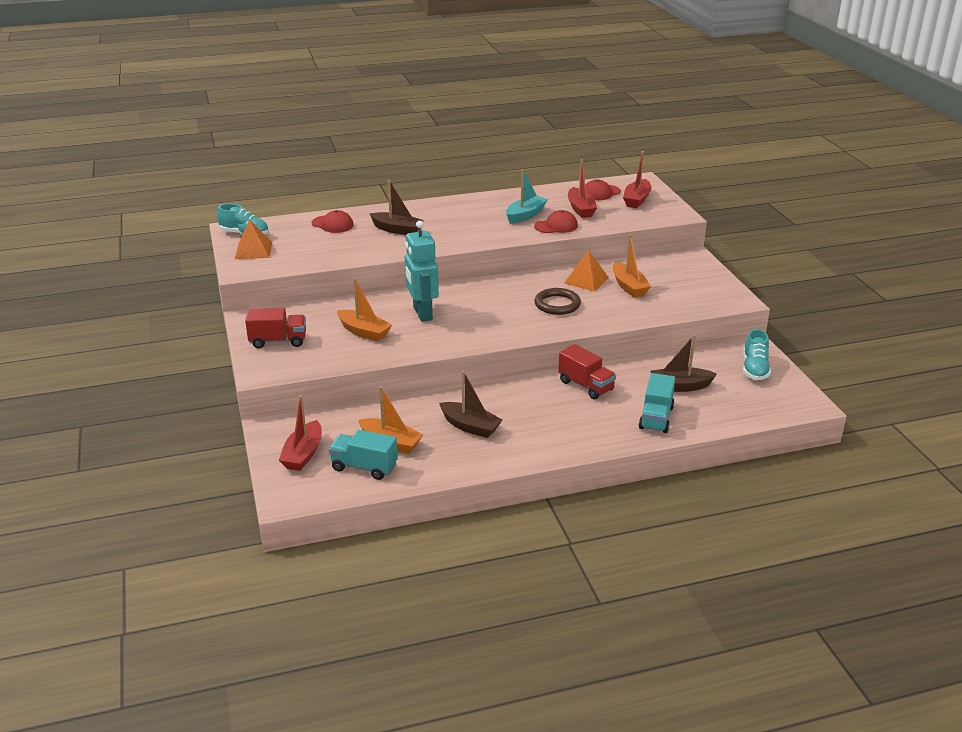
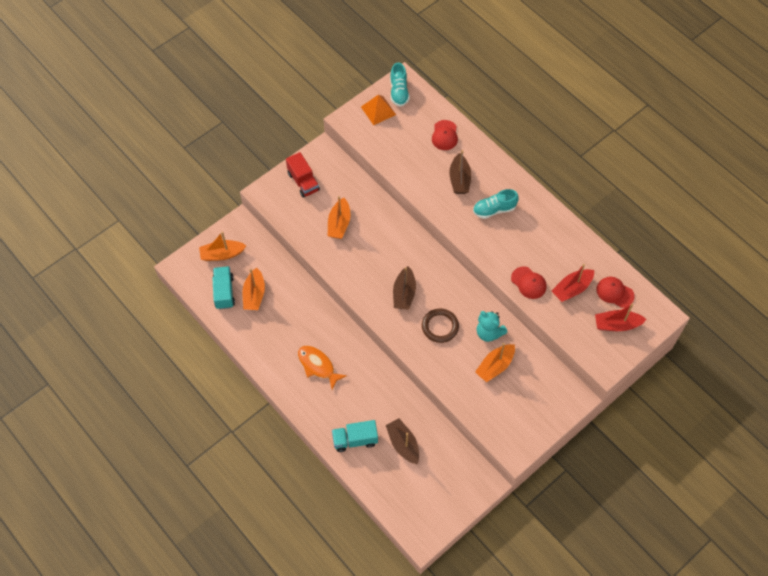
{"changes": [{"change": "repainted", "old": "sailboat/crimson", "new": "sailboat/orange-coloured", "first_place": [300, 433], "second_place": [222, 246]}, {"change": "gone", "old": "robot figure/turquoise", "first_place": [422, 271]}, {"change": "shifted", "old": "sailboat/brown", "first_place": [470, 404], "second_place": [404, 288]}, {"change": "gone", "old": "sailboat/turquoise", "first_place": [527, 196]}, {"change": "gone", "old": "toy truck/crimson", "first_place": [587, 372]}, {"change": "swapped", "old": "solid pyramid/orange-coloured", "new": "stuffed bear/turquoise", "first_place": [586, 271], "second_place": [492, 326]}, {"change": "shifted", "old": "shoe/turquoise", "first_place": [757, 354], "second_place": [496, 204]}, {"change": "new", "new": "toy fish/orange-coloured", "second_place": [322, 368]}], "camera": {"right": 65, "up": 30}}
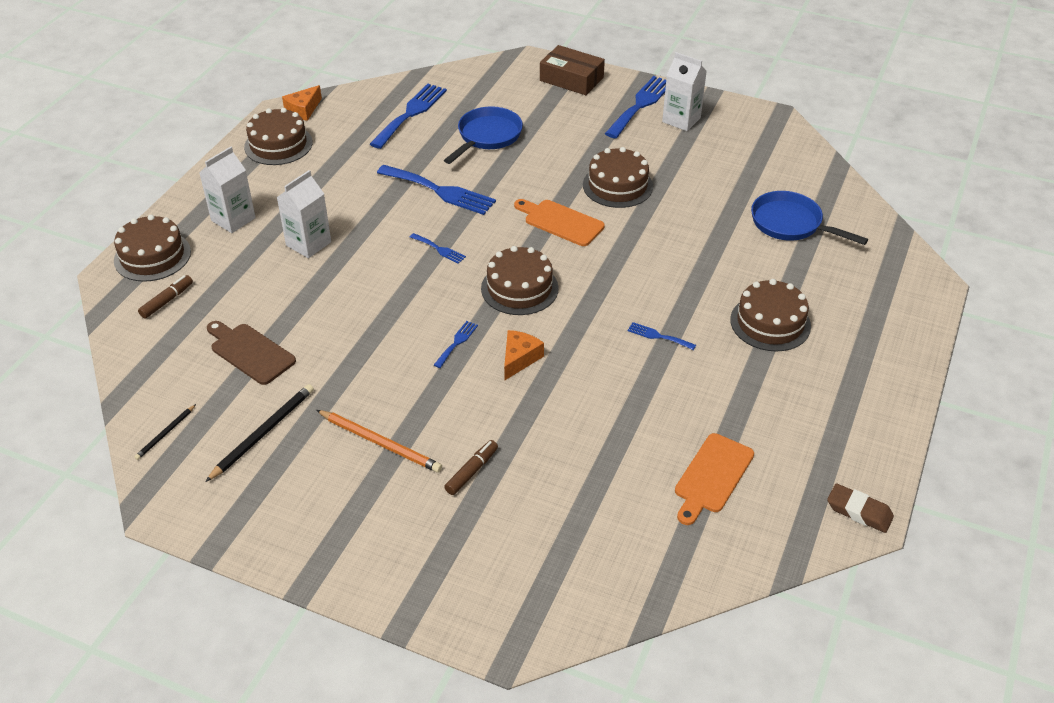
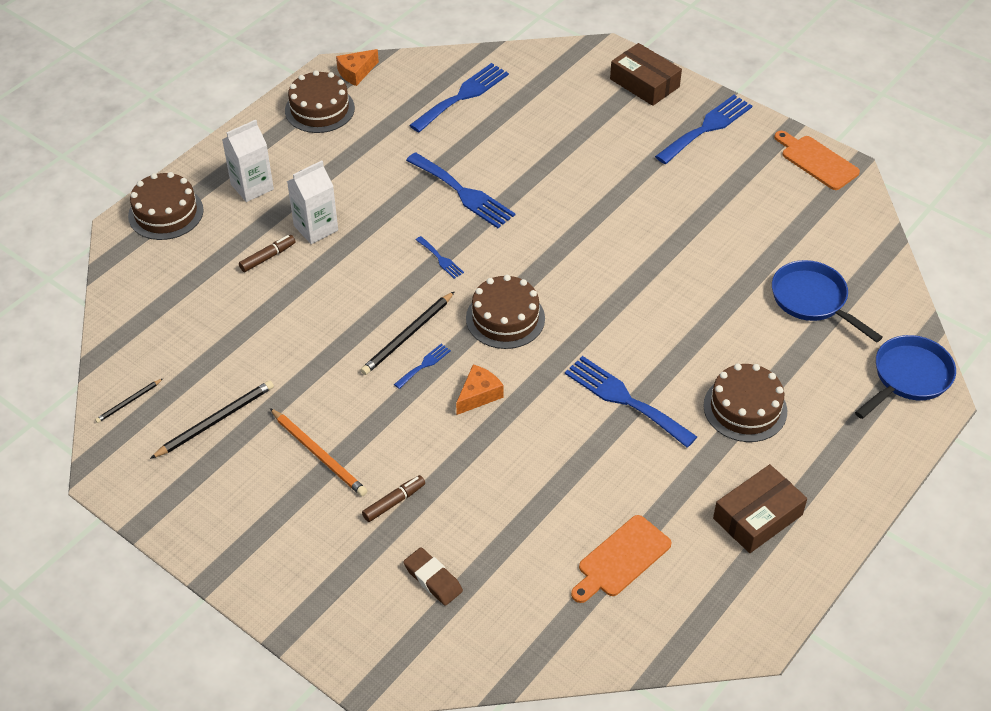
{"changes": [{"change": "shifted", "old": "marker pen/brown", "first_place": [165, 297], "second_place": [267, 253]}, {"change": "gone", "old": "cutting board/brown", "first_place": [251, 353]}, {"change": "shifted", "old": "frying pan/cobalt", "first_place": [483, 135], "second_place": [905, 377]}, {"change": "shifted", "old": "cutting board/orange-coloured", "first_place": [559, 222], "second_place": [817, 160]}, {"change": "gone", "old": "cake/brown", "first_place": [618, 177]}, {"change": "scaled", "old": "dinner fork/cobalt", "first_place": [661, 336], "second_place": [631, 402], "factor": 2.1}, {"change": "gone", "old": "carton/white", "first_place": [684, 91]}, {"change": "shifted", "old": "eraser/brown", "first_place": [860, 508], "second_place": [433, 576]}, {"change": "new", "new": "pencil/ebony", "second_place": [408, 333]}, {"change": "new", "new": "package/brown", "second_place": [760, 508]}], "camera": {"right": 15, "up": 5}}
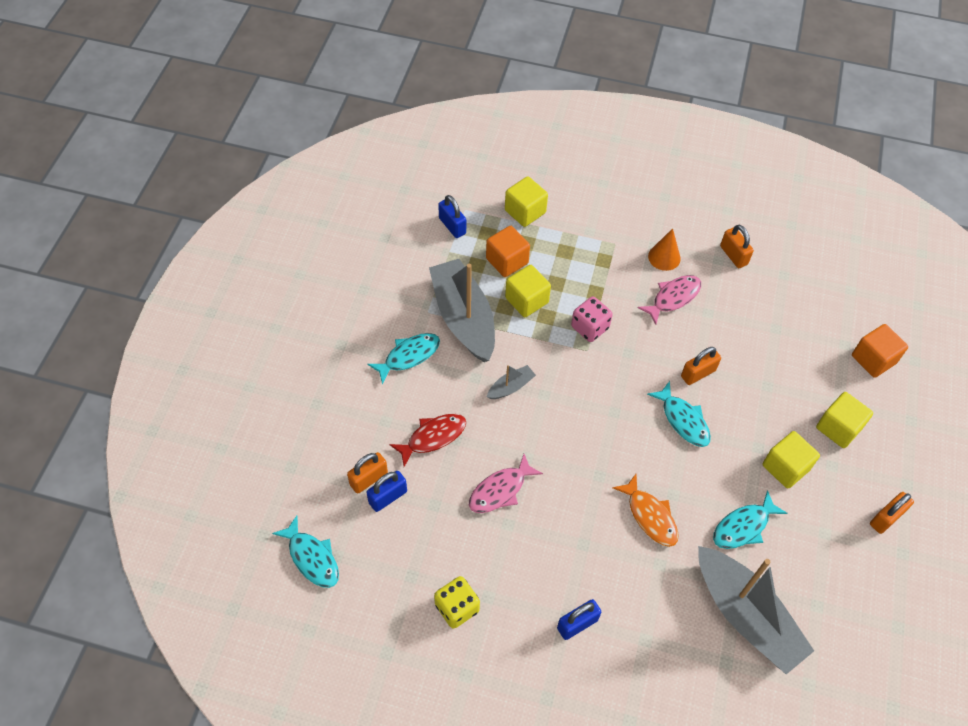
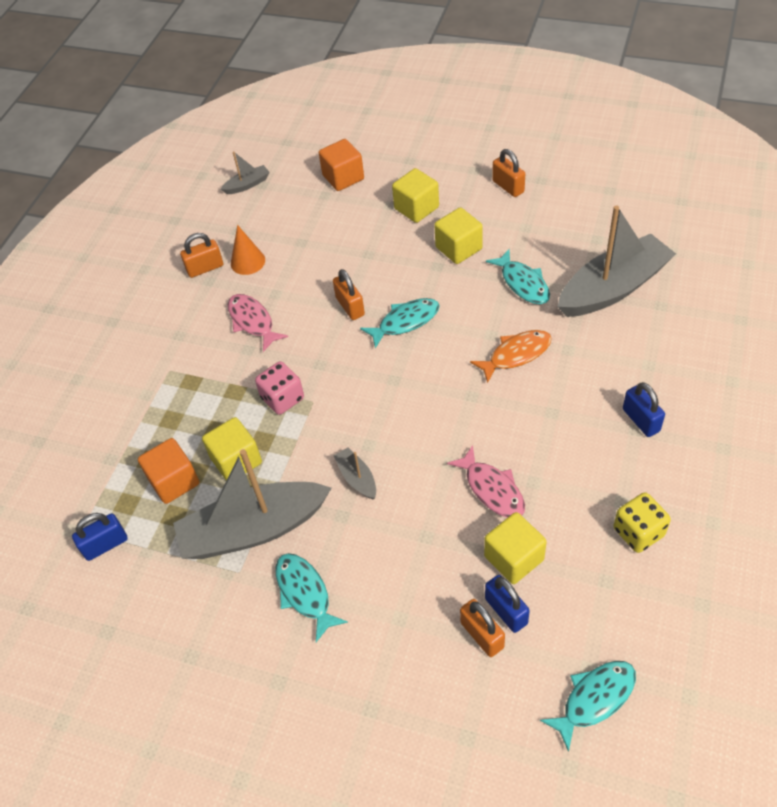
{"changes": [{"change": "gone", "old": "toy fish/crimson", "first_place": [427, 440]}, {"change": "shifted", "old": "block/yellow", "first_place": [526, 201], "second_place": [515, 548]}, {"change": "shifted", "old": "solid cone/orange-coloured", "first_place": [664, 249], "second_place": [248, 250]}, {"change": "new", "new": "sailboat/gray", "second_place": [245, 172]}], "camera": {"right": -80, "up": -5}}
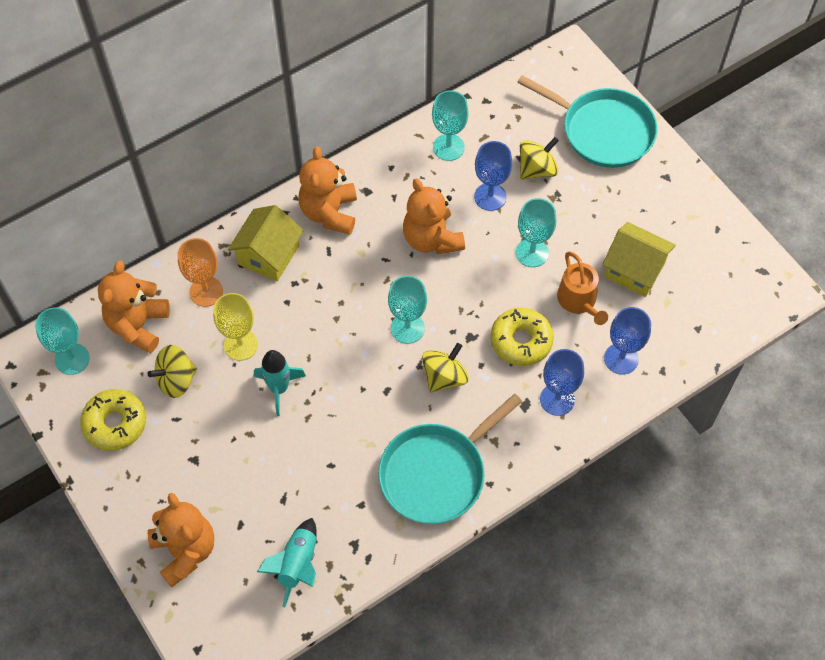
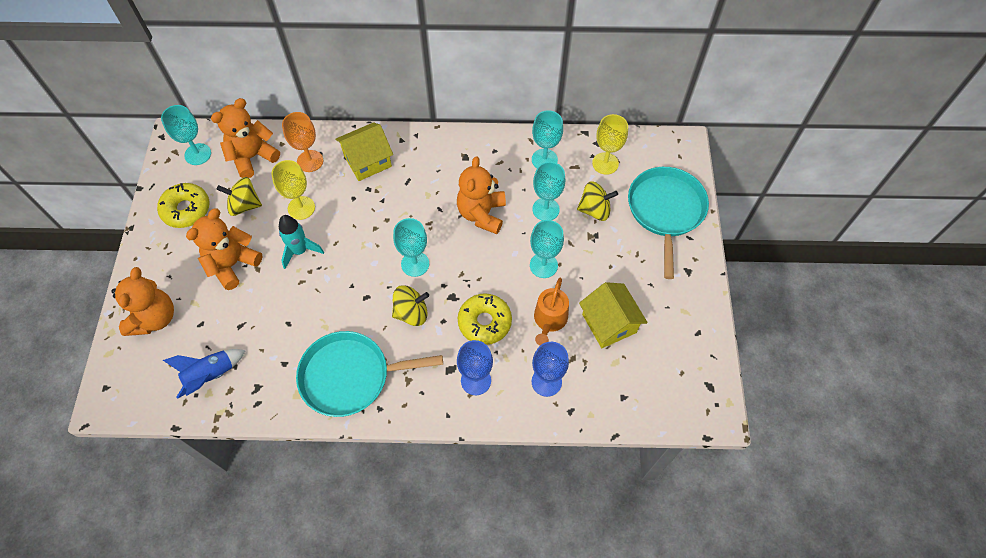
{"changes": [{"change": "repainted", "old": "rocket/turquoise", "new": "rocket/cobalt", "first_place": [287, 562], "second_place": [204, 374]}, {"change": "shifted", "old": "stuffed bear/orange-coloured", "first_place": [327, 190], "second_place": [224, 249]}, {"change": "repainted", "old": "chalice/cobalt", "new": "chalice/turquoise", "first_place": [493, 176], "second_place": [548, 191]}, {"change": "rotated", "old": "frying pan/turquoise", "first_place": [587, 121], "second_place": [668, 223], "degrees": -150}, {"change": "new", "new": "chalice/yellow", "second_place": [610, 144]}], "camera": {"right": 35, "up": 0}}
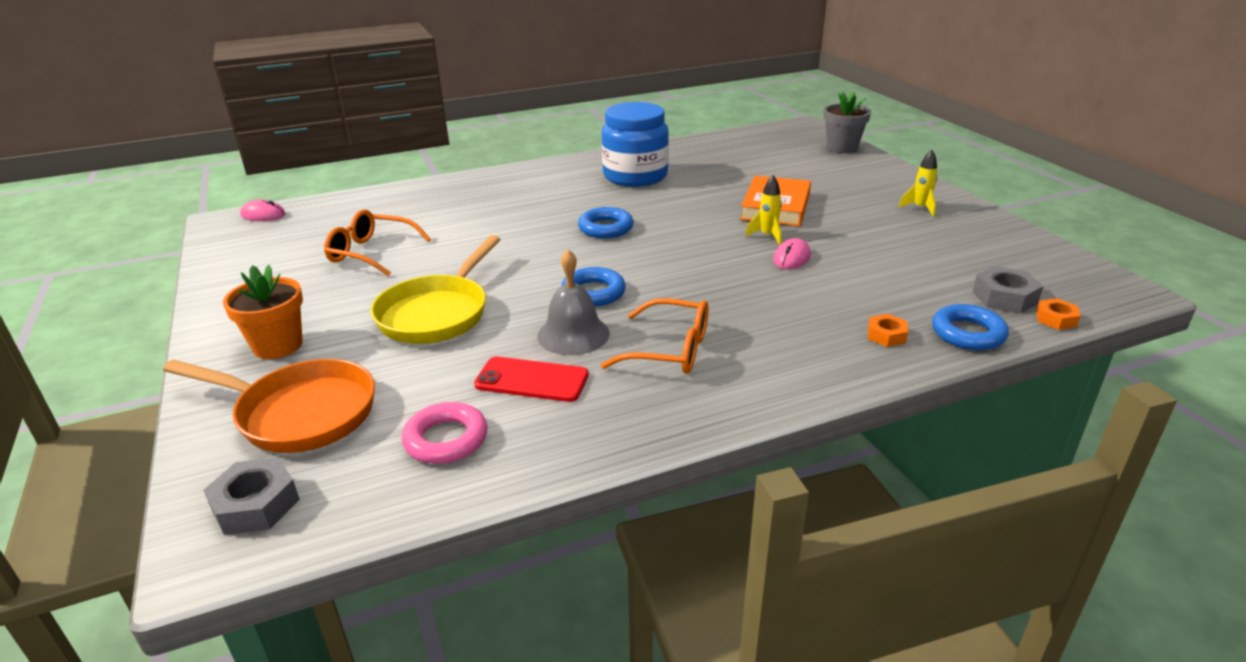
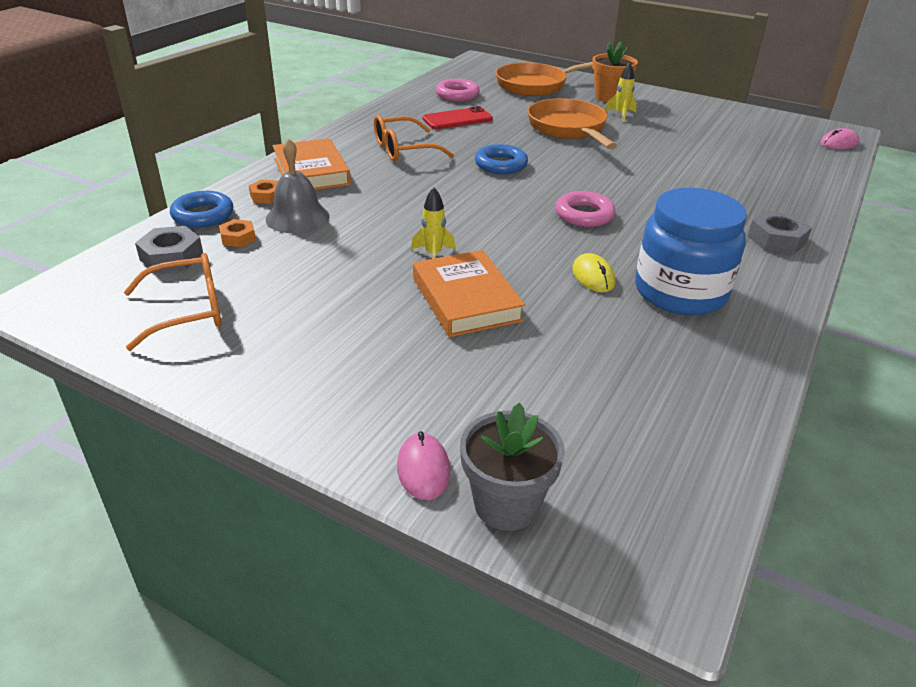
{"changes": [{"change": "shifted", "old": "hex nut/gray", "first_place": [251, 496], "second_place": [780, 232]}, {"change": "shifted", "old": "glasses/orange-coloured", "first_place": [377, 243], "second_place": [173, 302]}, {"change": "repainted", "old": "frying pan/yellow", "new": "frying pan/orange-coloured", "first_place": [435, 289], "second_place": [572, 123]}, {"change": "shifted", "old": "bell/gray", "first_place": [573, 302], "second_place": [298, 185]}, {"change": "repainted", "old": "torus/cobalt", "new": "torus/rosy", "first_place": [606, 222], "second_place": [585, 209]}, {"change": "shifted", "old": "PC mouse/rosy", "first_place": [792, 253], "second_place": [423, 465]}, {"change": "shifted", "old": "rocket/yellow", "first_place": [918, 183], "second_place": [621, 92]}, {"change": "shifted", "old": "hex nut/orange-coloured", "first_place": [1058, 314], "second_place": [237, 233]}, {"change": "new", "new": "book/orange-coloured", "second_place": [311, 164]}, {"change": "new", "new": "PC mouse/yellow", "second_place": [593, 272]}], "camera": {"right": 140, "up": 5}}
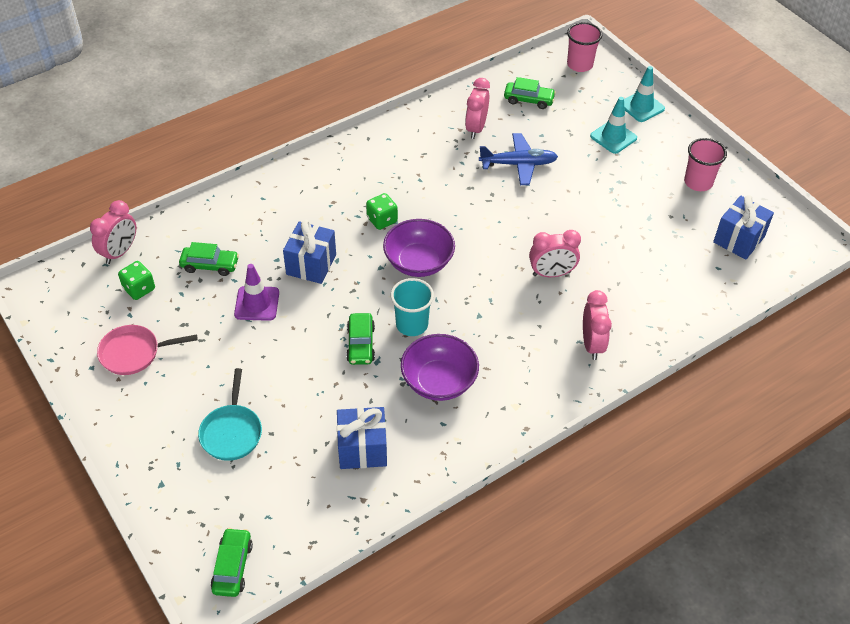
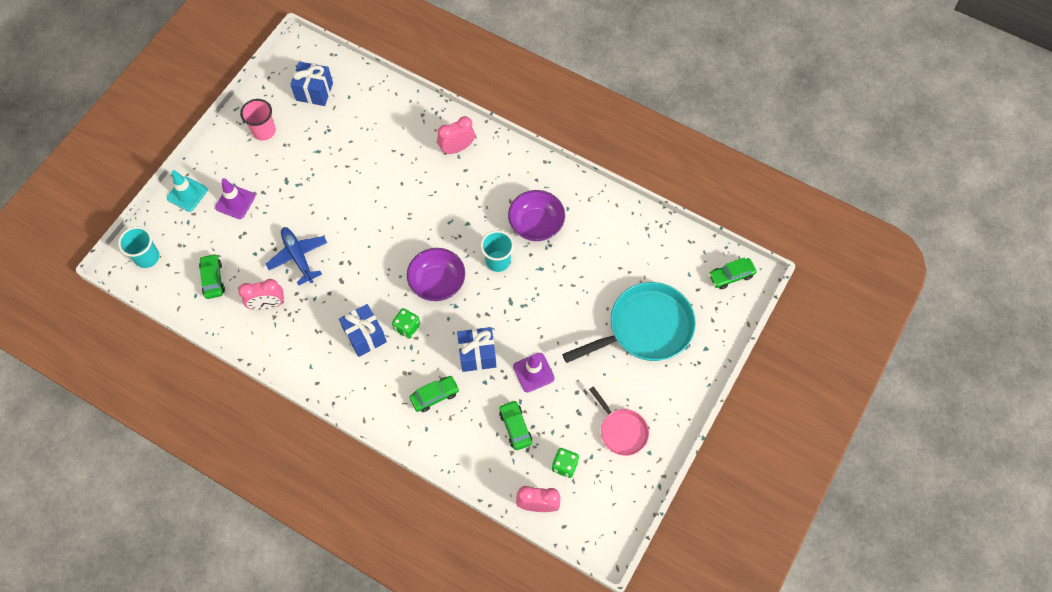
{"changes": [{"change": "scaled", "old": "frying pan/turquoise", "first_place": [230, 414], "second_place": [629, 322], "factor": 1.83}, {"change": "shifted", "old": "present/cobalt", "first_place": [362, 438], "second_place": [363, 330]}, {"change": "shifted", "old": "car/emerald", "first_place": [360, 339], "second_place": [435, 394]}, {"change": "gone", "old": "bedside clock/rosy", "first_place": [555, 253]}, {"change": "repainted", "old": "beaker/rosy", "new": "beaker/turquoise", "first_place": [584, 47], "second_place": [139, 247]}, {"change": "repainted", "old": "safety cone/turquoise", "new": "safety cone/purple", "first_place": [613, 125], "second_place": [235, 198]}], "camera": {"right": -115, "up": 15}}
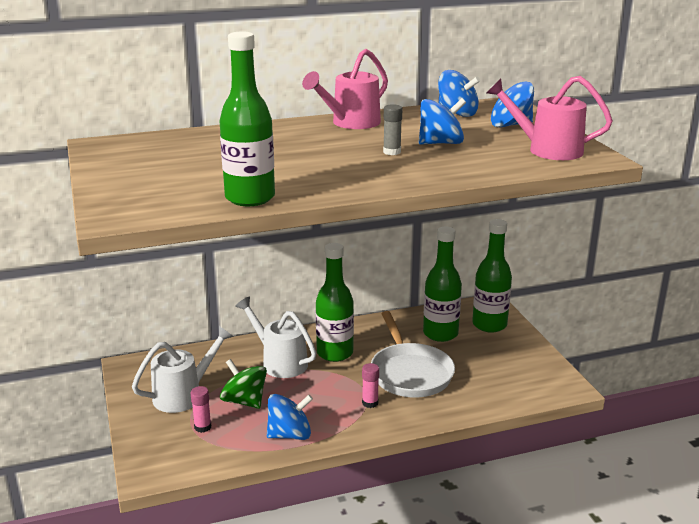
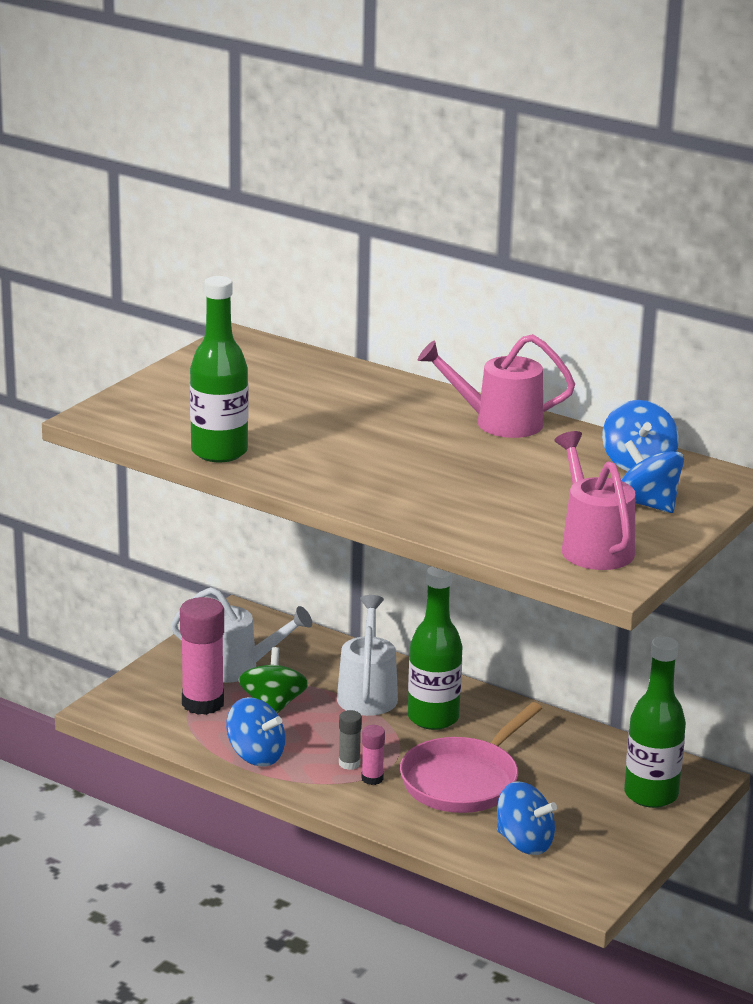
{"changes": [{"change": "scaled", "old": "glue/rosy", "first_place": [201, 409], "second_place": [202, 656], "factor": 2.03}, {"change": "repainted", "old": "frying pan/white", "new": "frying pan/rosy", "first_place": [413, 354], "second_place": [471, 757]}, {"change": "shifted", "old": "glue/gray", "first_place": [392, 129], "second_place": [350, 740]}, {"change": "shifted", "old": "spinning top/cobalt", "first_place": [442, 121], "second_place": [527, 818]}, {"change": "gone", "old": "flask/emerald", "first_place": [442, 284]}], "camera": {"right": 50, "up": 0}}
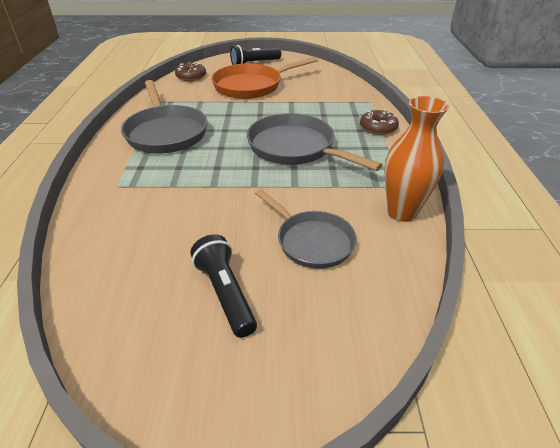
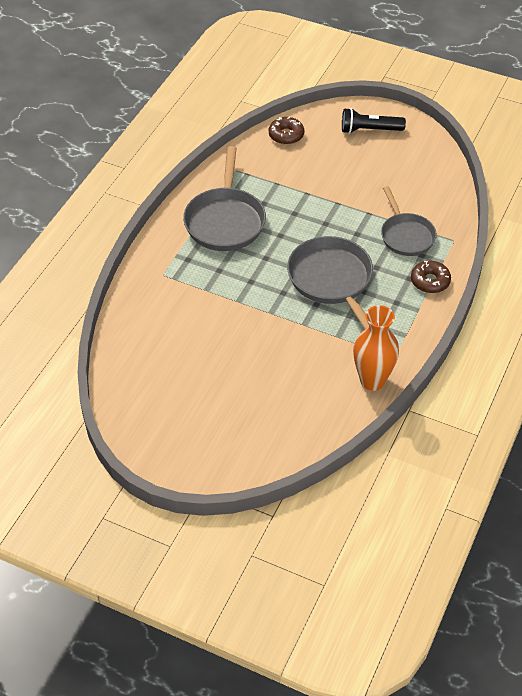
{"changes": [{"change": "gone", "old": "torch/ebony", "first_place": [223, 286]}, {"change": "gone", "old": "frying pan/orange-coloured", "first_place": [264, 78]}, {"change": "shifted", "old": "frying pan/gray", "first_place": [306, 229], "second_place": [409, 221]}], "camera": {"right": 25, "up": 10}}
